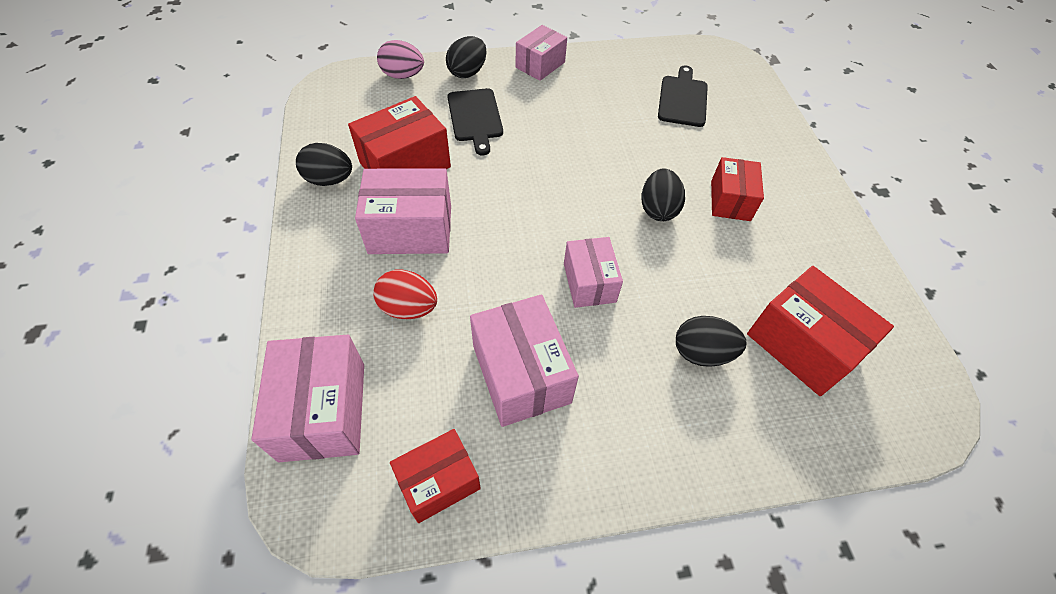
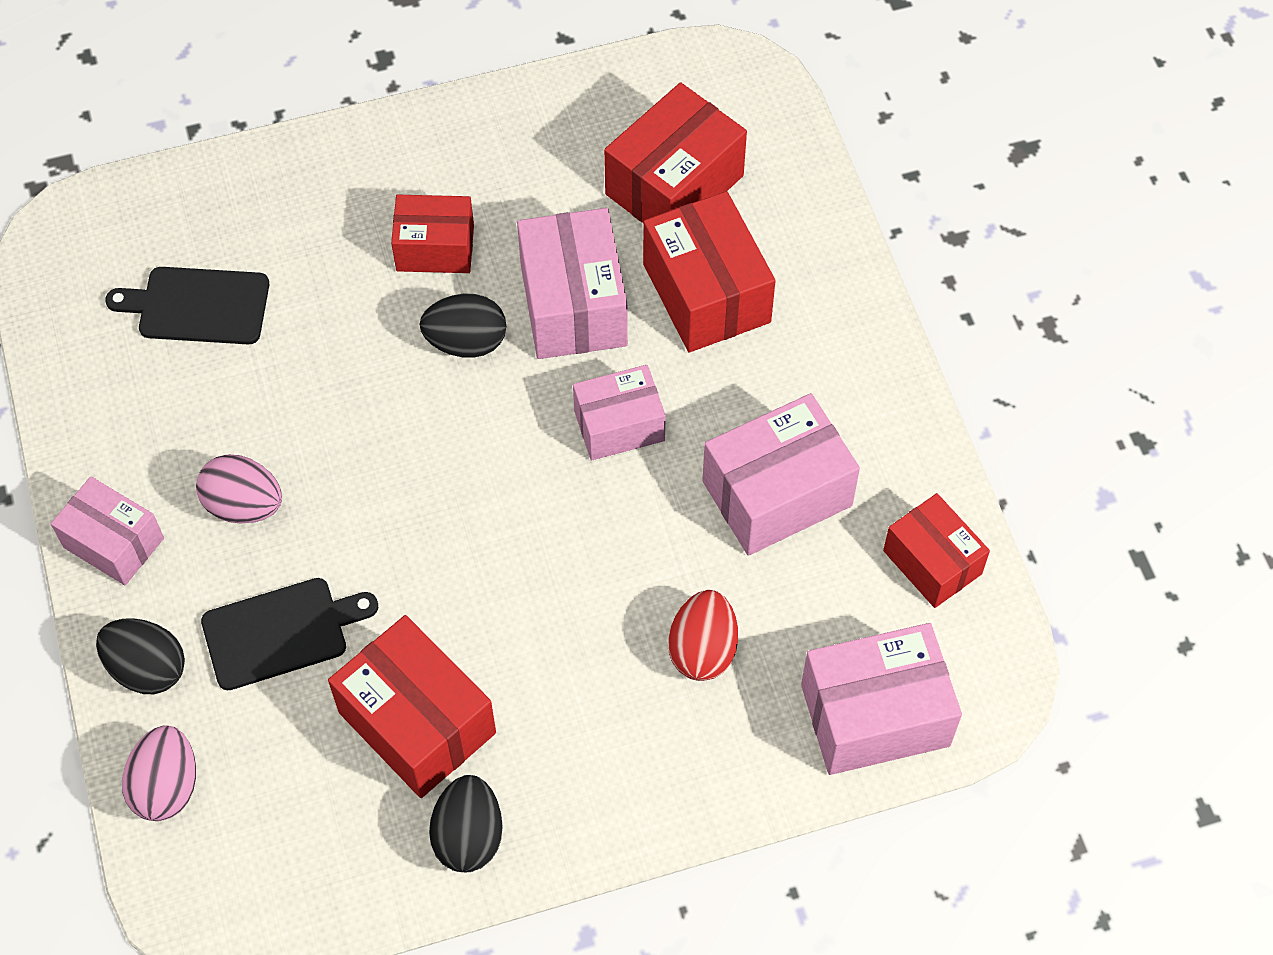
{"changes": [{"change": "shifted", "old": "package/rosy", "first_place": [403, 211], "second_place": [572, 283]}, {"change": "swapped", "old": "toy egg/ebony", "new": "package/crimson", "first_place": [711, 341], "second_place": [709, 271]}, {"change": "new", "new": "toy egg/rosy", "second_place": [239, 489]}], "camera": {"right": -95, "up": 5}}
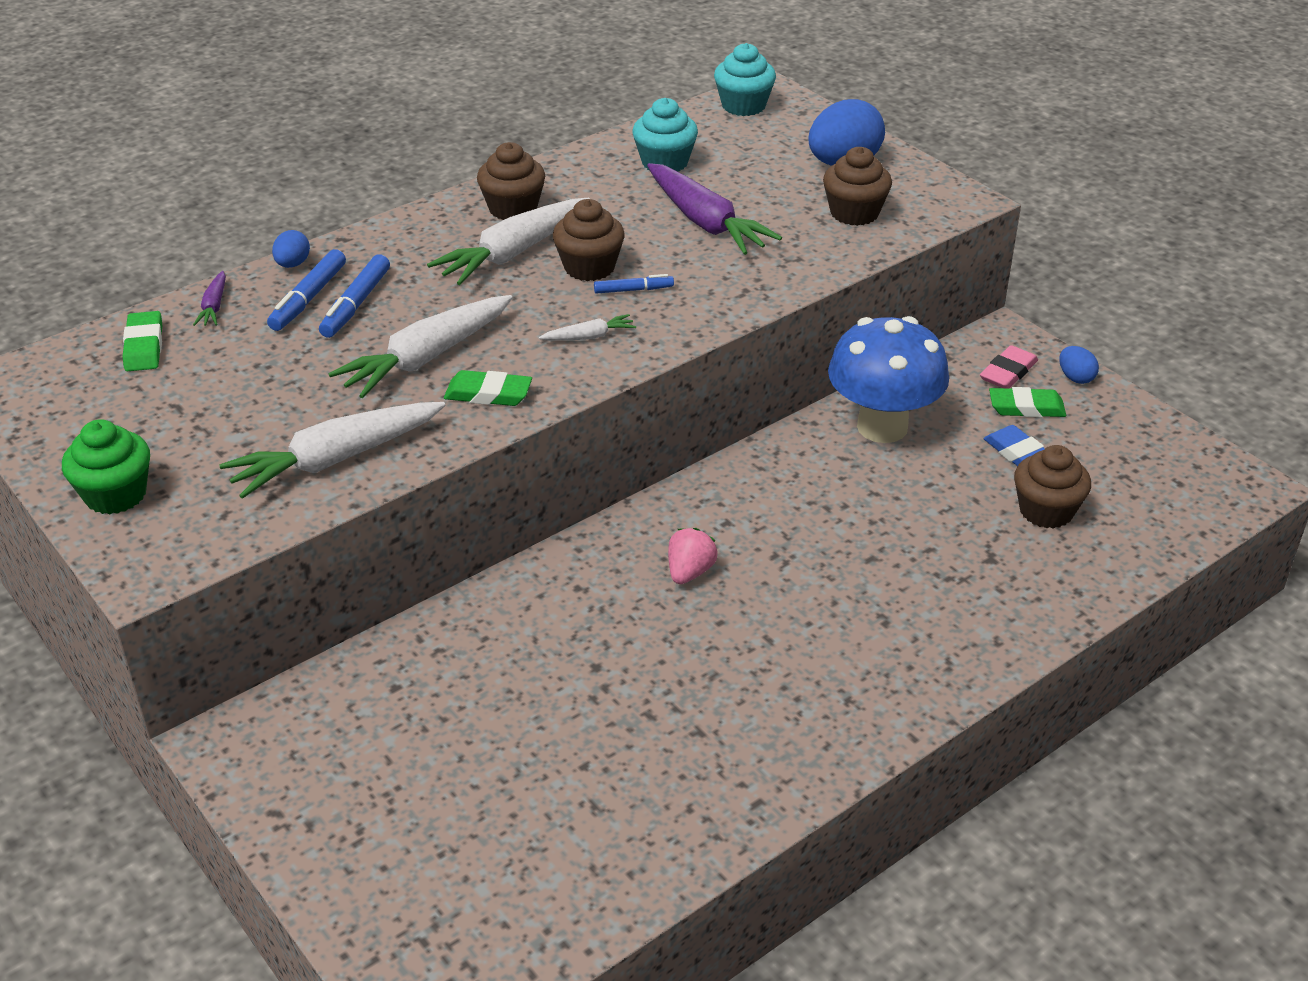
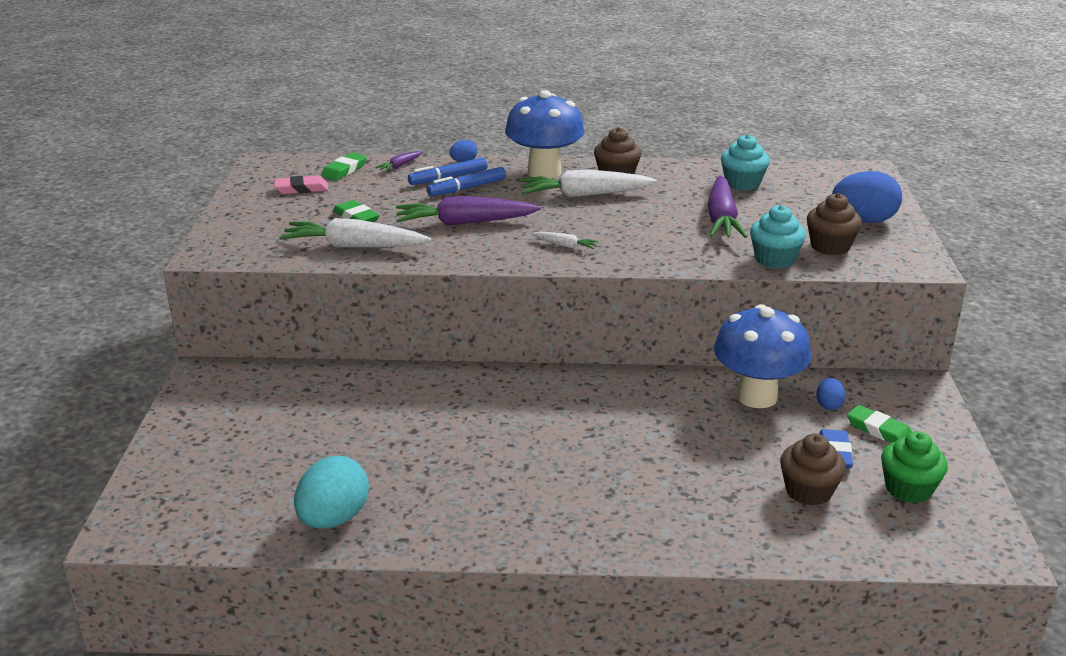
{"changes": [{"change": "shifted", "old": "cupcake/emerald", "first_place": [106, 466], "second_place": [914, 467]}, {"change": "repainted", "old": "toy carrot/white", "new": "toy carrot/purple", "first_place": [420, 346], "second_place": [468, 210]}, {"change": "shifted", "old": "eraser/emerald", "first_place": [488, 388], "second_place": [356, 211]}, {"change": "gone", "old": "cupcake/brown", "first_place": [589, 240]}, {"change": "gone", "old": "marker pen/cobalt", "first_place": [634, 284]}, {"change": "gone", "old": "strawberry/rosy", "first_place": [693, 556]}, {"change": "shifted", "old": "cupcake/turquoise", "first_place": [745, 79], "second_place": [778, 236]}, {"change": "shifted", "old": "eraser/rosy", "first_place": [1009, 366], "second_place": [301, 184]}, {"change": "shifted", "old": "toy egg/cobalt", "first_place": [1079, 365], "second_place": [830, 394]}, {"change": "new", "new": "toy egg/turquoise", "second_place": [331, 492]}, {"change": "new", "new": "toadstool/cobalt", "second_place": [545, 134]}], "camera": {"right": 40, "up": -10}}
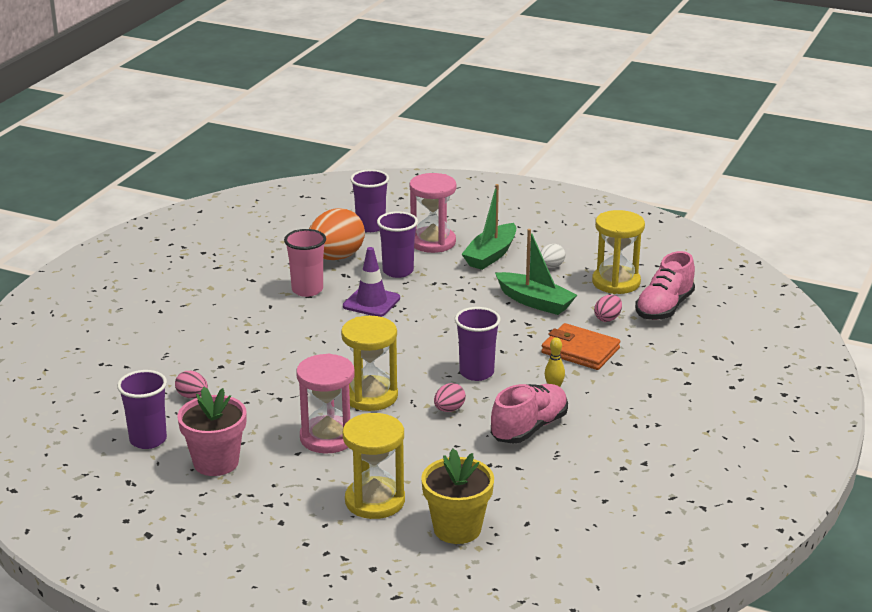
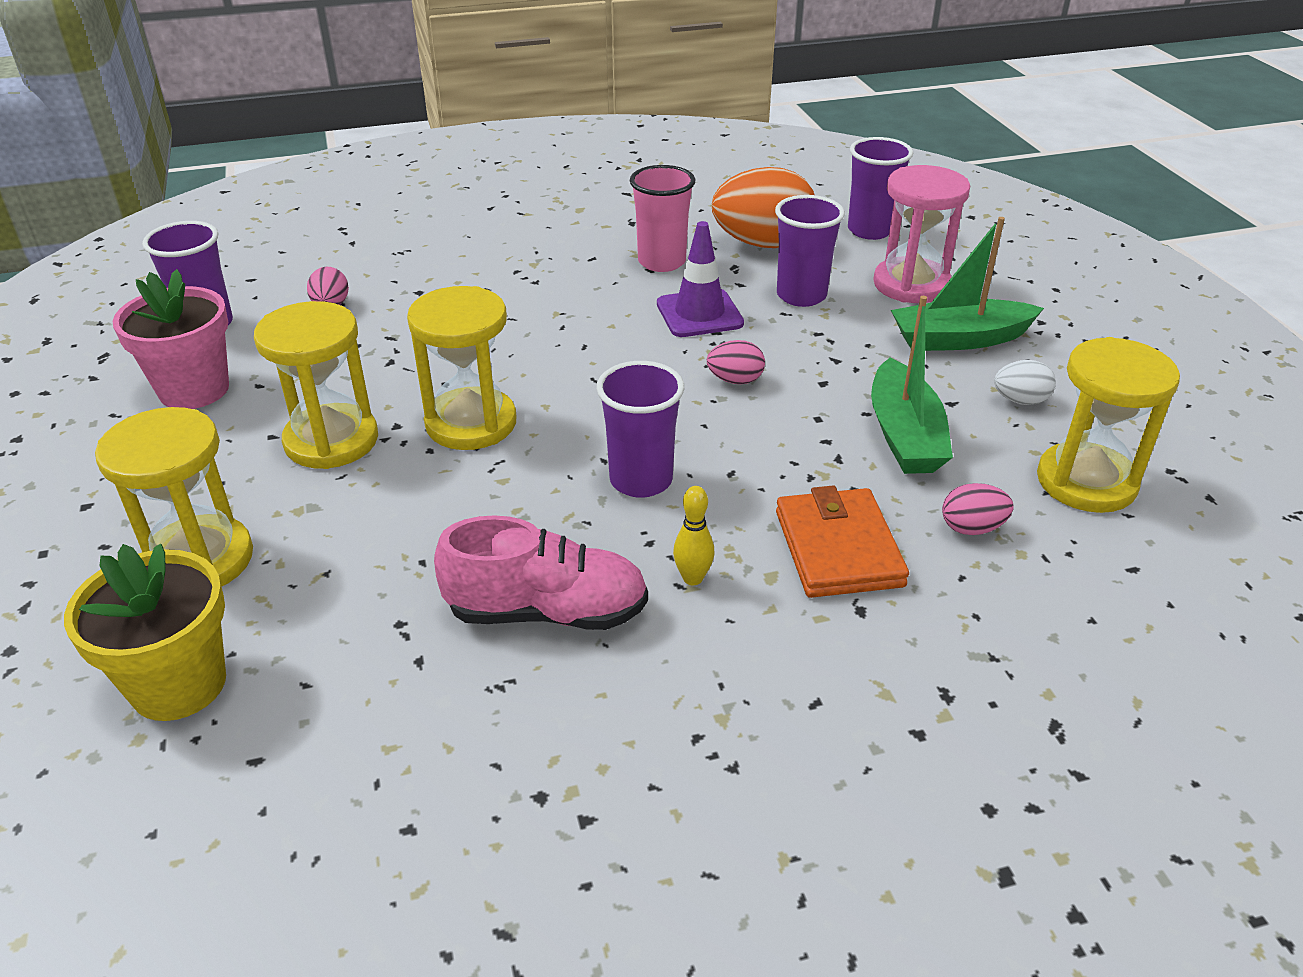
{"changes": [{"change": "repainted", "old": "hourglass/rosy", "new": "hourglass/yellow", "first_place": [325, 403], "second_place": [316, 385]}, {"change": "shifted", "old": "toy egg/rosy", "first_place": [450, 397], "second_place": [736, 362]}, {"change": "gone", "old": "shoe/rosy", "first_place": [665, 285]}], "camera": {"right": 50, "up": 10}}
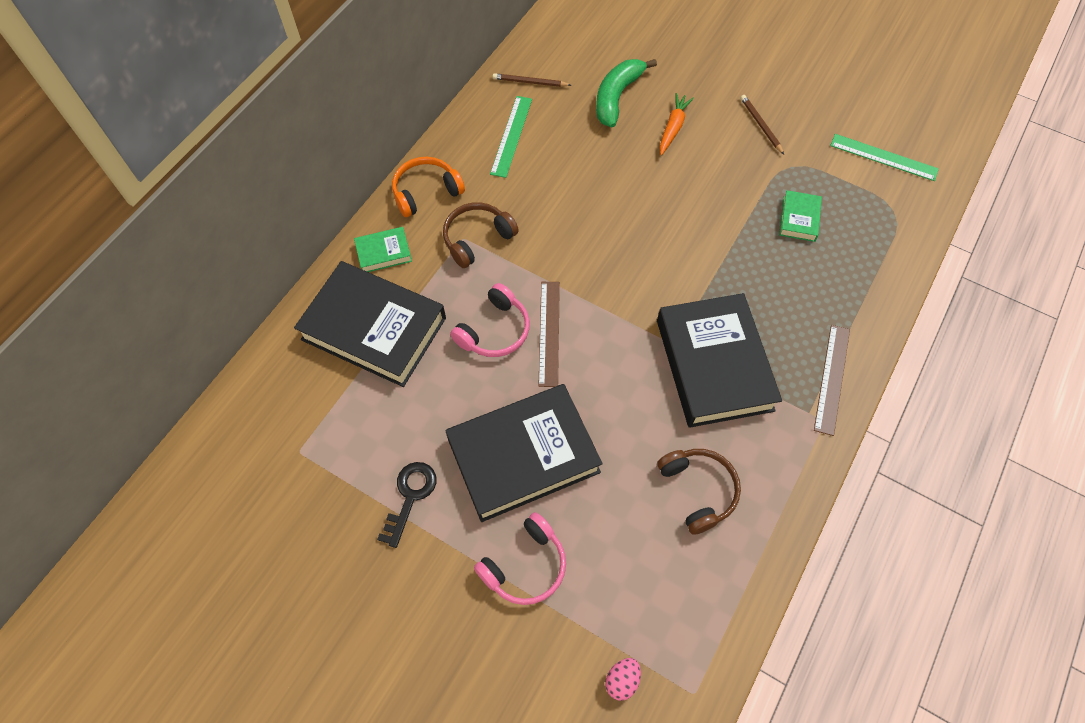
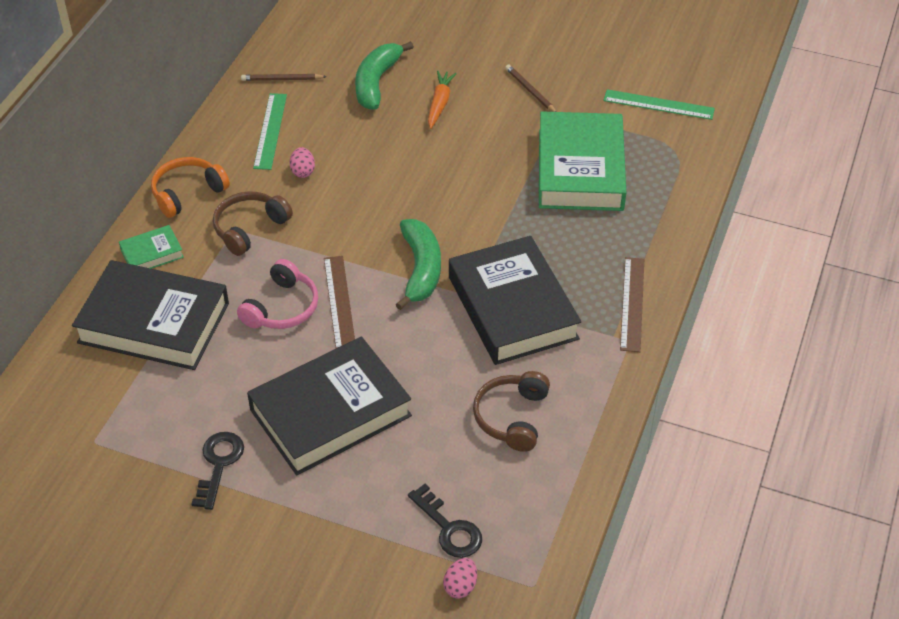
{"changes": [{"change": "gone", "old": "over-ear headphones/rosy", "first_place": [520, 558]}, {"change": "rotated", "old": "over-ear headphones/brown", "first_place": [699, 492], "second_place": [511, 411], "degrees": -135}, {"change": "scaled", "old": "book/emerald", "first_place": [800, 216], "second_place": [582, 161], "factor": 2.26}, {"change": "new", "new": "toy egg/rosy", "second_place": [302, 162]}, {"change": "new", "new": "banana/emerald", "second_place": [418, 264]}, {"change": "new", "new": "latchkey/ebony", "second_place": [445, 521]}], "camera": {"right": -10, "up": -15}}
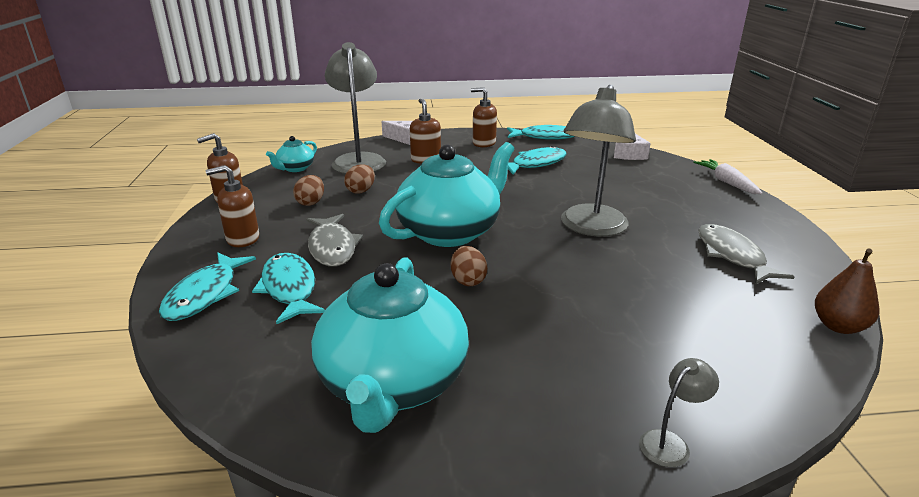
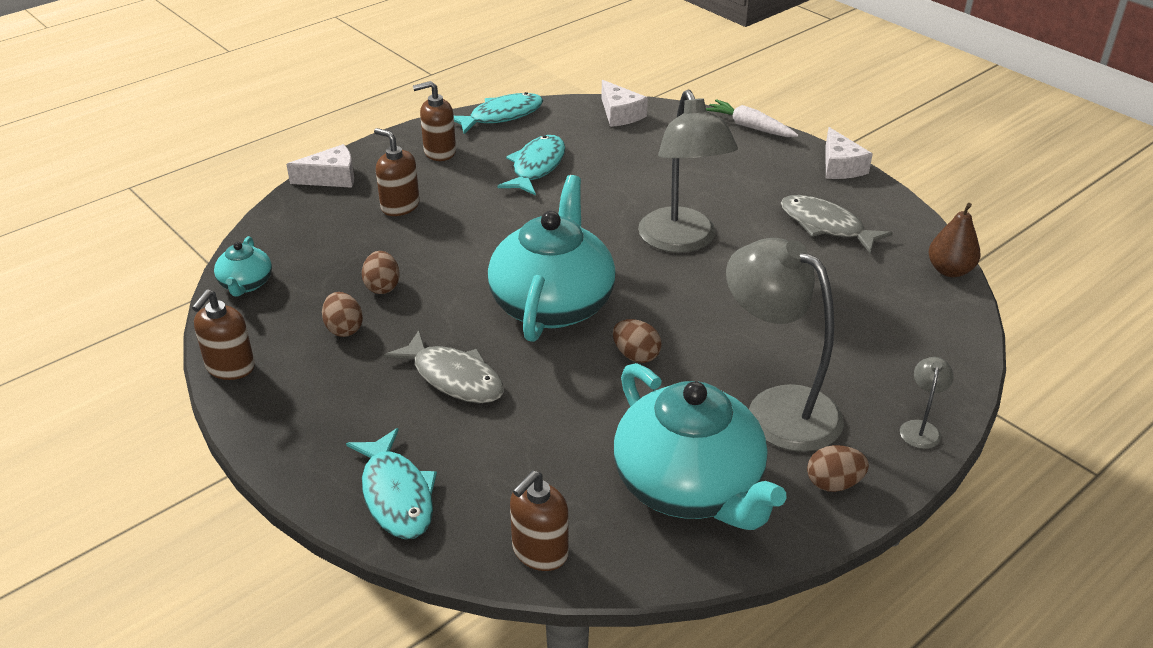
{"changes": [{"change": "shifted", "old": "soap pump/brown", "first_place": [232, 206], "second_place": [539, 521]}, {"change": "gone", "old": "toy fish/turquoise", "first_place": [288, 288]}, {"change": "shifted", "old": "desk lamp/gray", "first_place": [355, 108], "second_place": [785, 345]}, {"change": "new", "new": "toy egg/brown", "second_place": [838, 468]}, {"change": "new", "new": "cheese/white", "second_place": [849, 153]}], "camera": {"right": -35, "up": 10}}
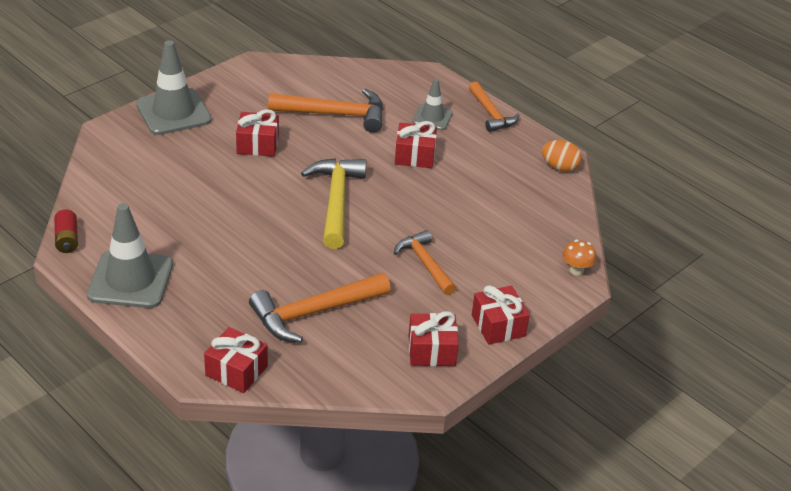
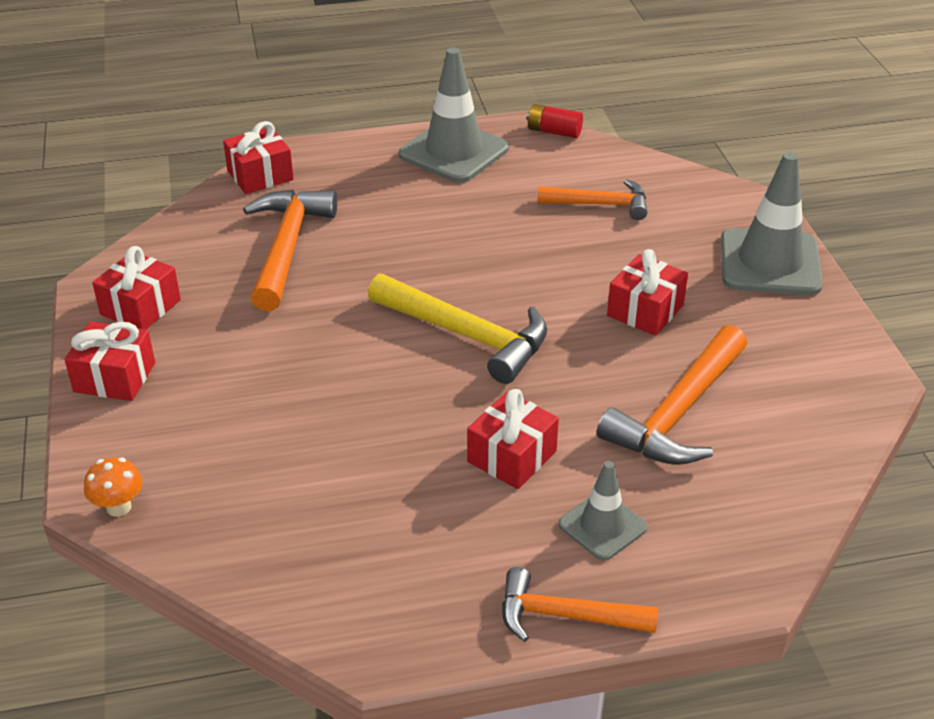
{"changes": [{"change": "shifted", "old": "hammer/orange-coloured", "first_place": [425, 262], "second_place": [592, 199]}, {"change": "gone", "old": "toy egg/orange-coloured", "first_place": [562, 156]}], "camera": {"right": 125, "up": 0}}
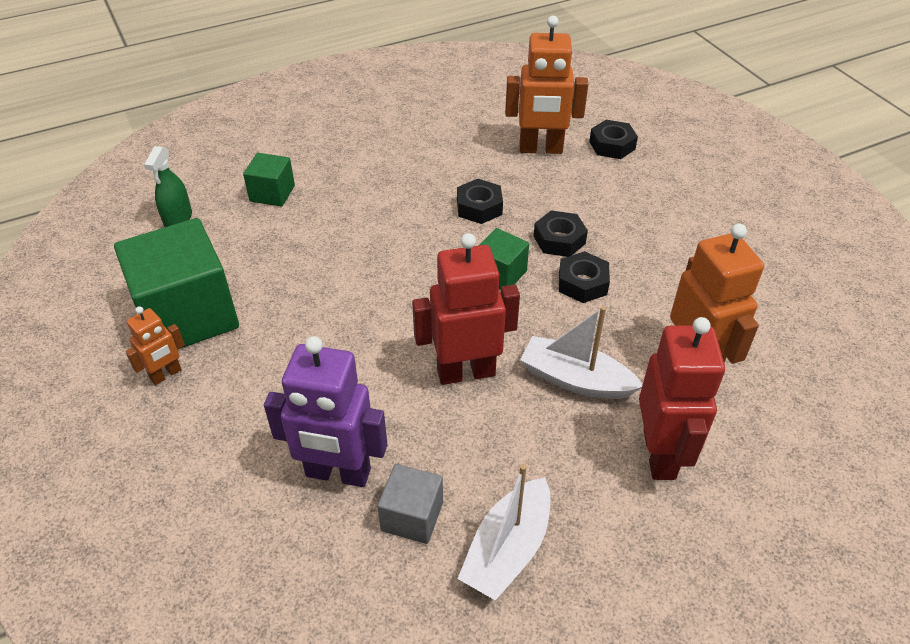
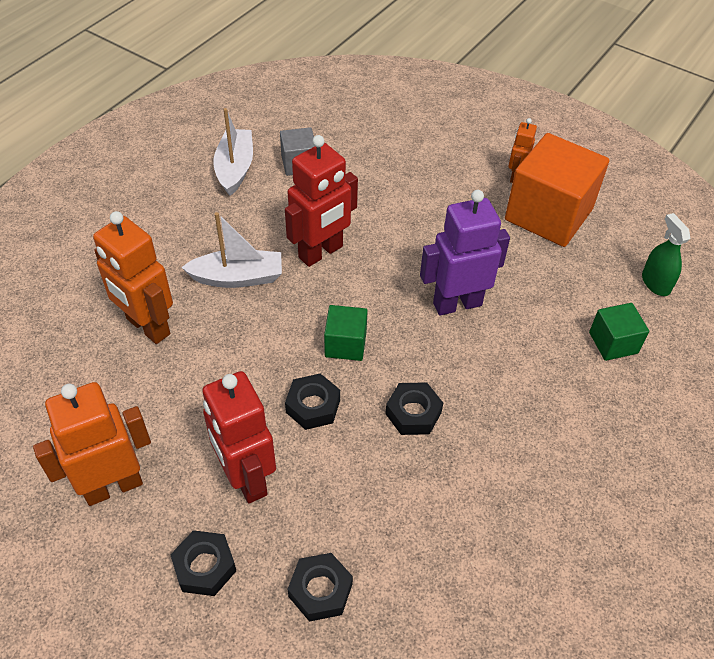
{"changes": [{"change": "repainted", "old": "block/emerald", "new": "block/orange-coloured", "first_place": [176, 284], "second_place": [557, 190]}, {"change": "shifted", "old": "robot figure/purple", "first_place": [325, 411], "second_place": [465, 253]}, {"change": "shifted", "old": "robot figure/orange-coloured", "first_place": [546, 85], "second_place": [92, 444]}, {"change": "shifted", "old": "hex nut/ebony", "first_place": [584, 277], "second_place": [203, 563]}, {"change": "shifted", "old": "robot figure/crimson", "first_place": [682, 398], "second_place": [239, 437]}], "camera": {"right": 150, "up": 5}}
